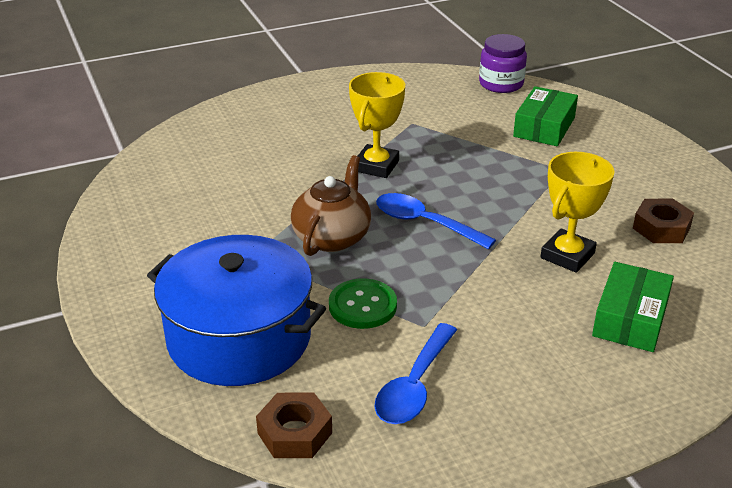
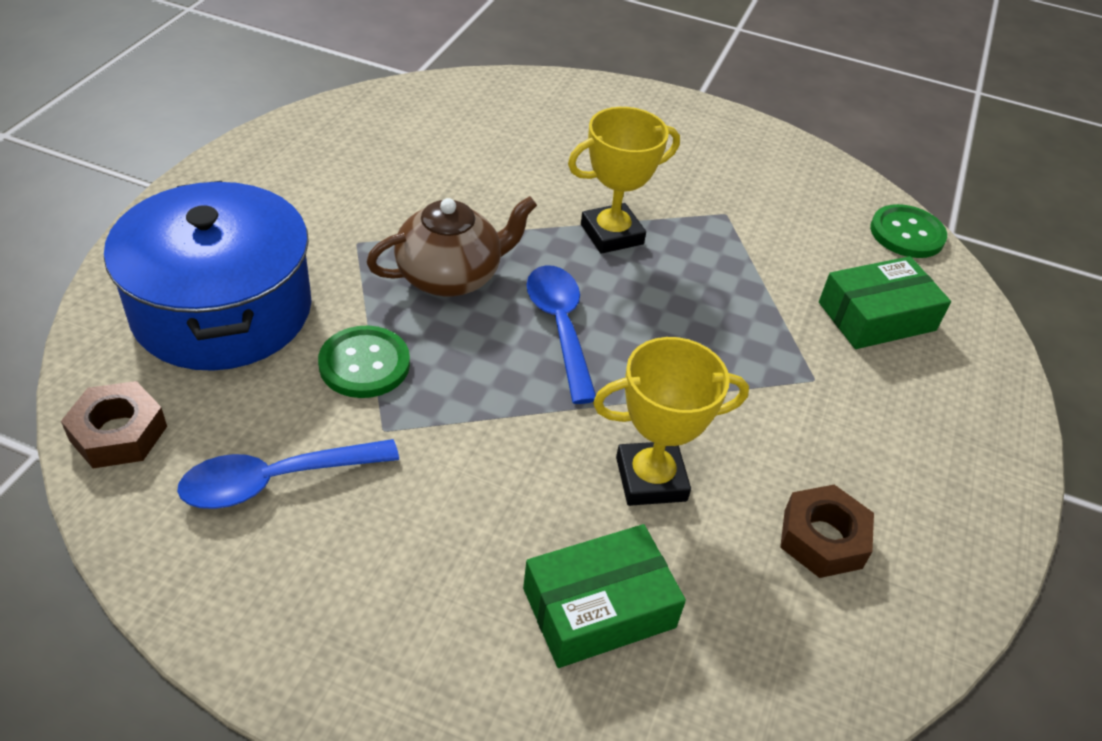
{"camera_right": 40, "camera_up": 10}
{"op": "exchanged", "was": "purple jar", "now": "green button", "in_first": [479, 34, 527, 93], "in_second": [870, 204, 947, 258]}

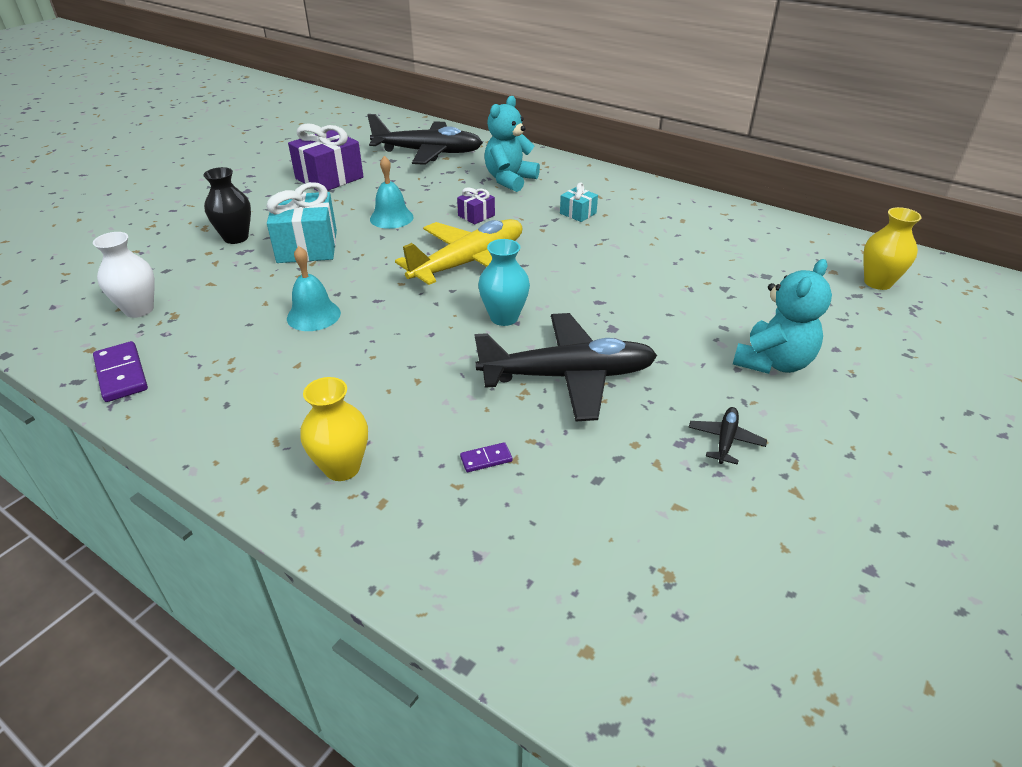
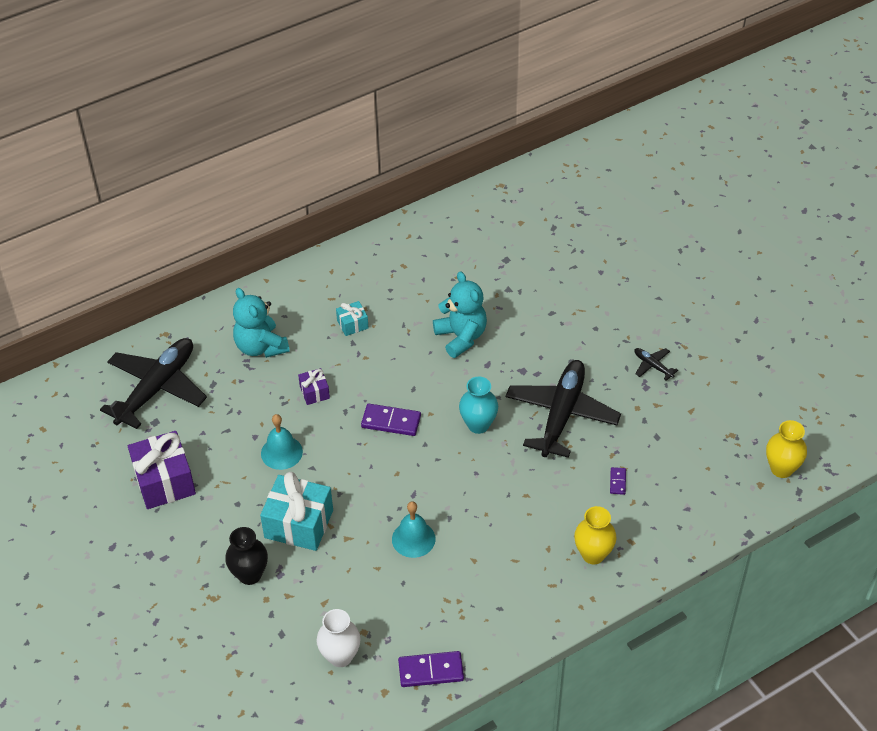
{"camera_right": -65, "camera_up": 10}
{"op": "exchanged", "was": "yellow plane", "now": "purple domino", "in_first": [395, 219, 522, 285], "in_second": [361, 404, 421, 436]}
{"op": "relocated", "was": "turquoise teddy bear", "in_first": [733, 259, 832, 374], "in_second": [433, 271, 487, 358]}
{"op": "relocated", "was": "yellow vase", "in_first": [863, 207, 922, 290], "in_second": [766, 420, 807, 478]}

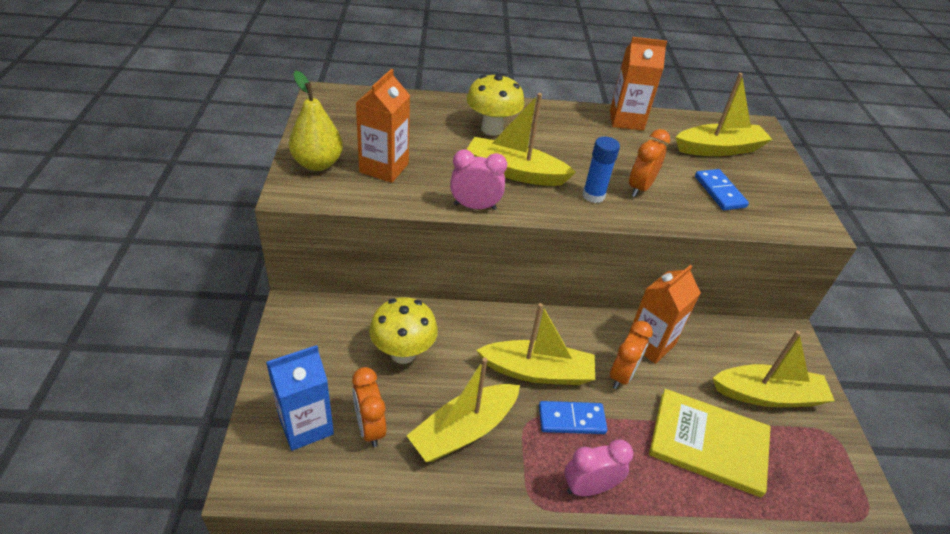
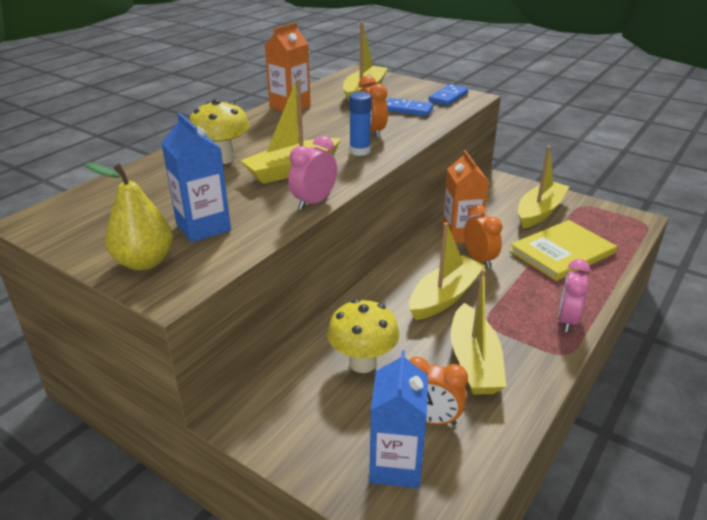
{"camera_right": -50, "camera_up": -10}
{"op": "colour", "was": "orange carton", "now": "blue carton", "in_first": [356, 69, 410, 183], "in_second": [161, 113, 231, 242]}
{"op": "relocated", "was": "blue domino", "in_first": [539, 401, 608, 434], "in_second": [429, 84, 468, 106]}

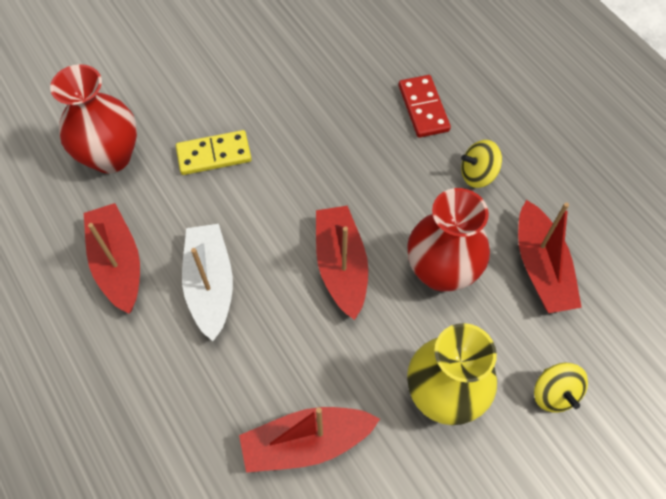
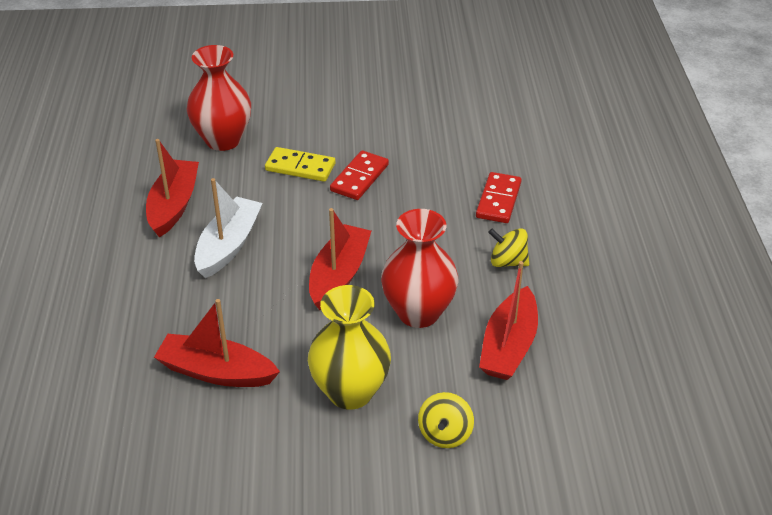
{"camera_right": 30, "camera_up": -20}
{"op": "appeared", "now": "red domino", "in_second": [330, 151, 389, 200]}

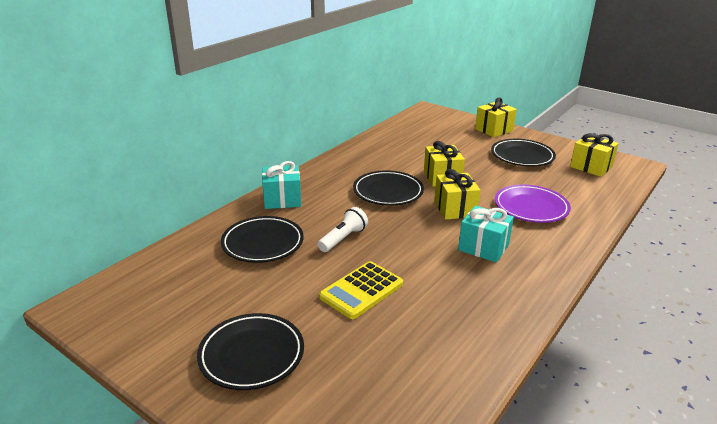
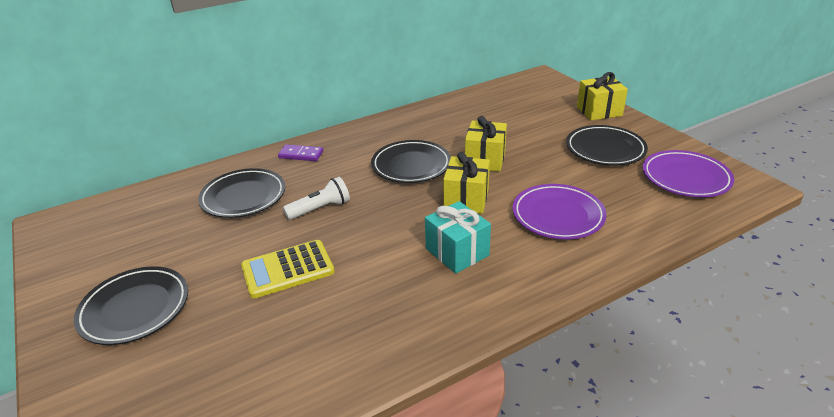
{"camera_right": 25, "camera_up": 5}
{"op": "exchanged", "was": "turquoise gift", "now": "purple domino", "in_first": [262, 161, 301, 209], "in_second": [278, 144, 323, 161]}
{"op": "exchanged", "was": "yellow gift", "now": "purple plate", "in_first": [570, 133, 619, 177], "in_second": [643, 150, 734, 197]}

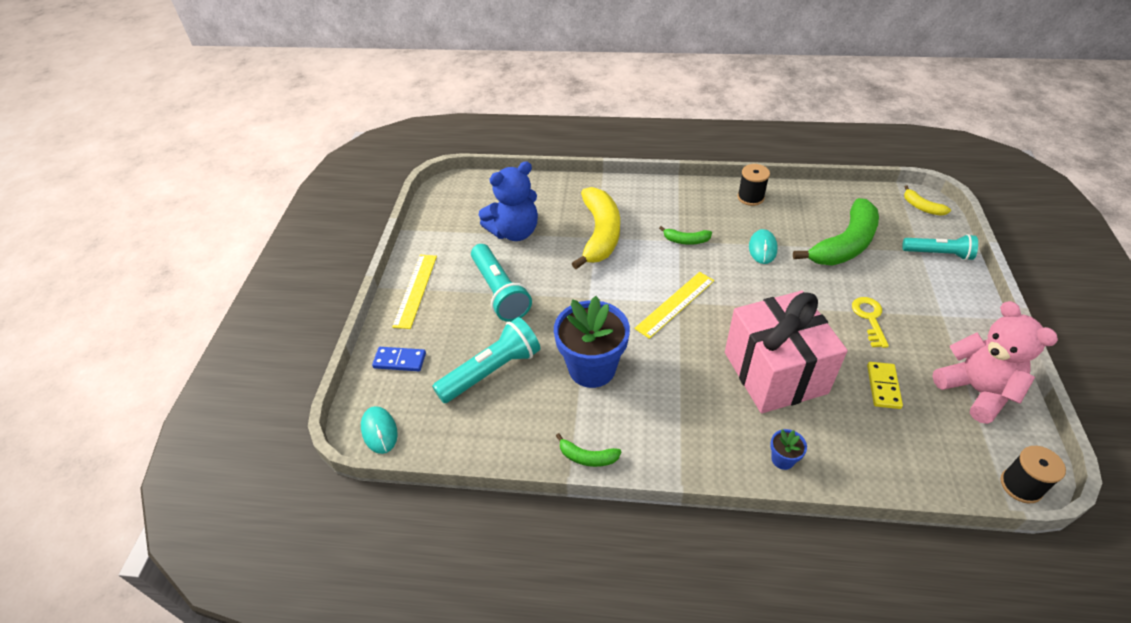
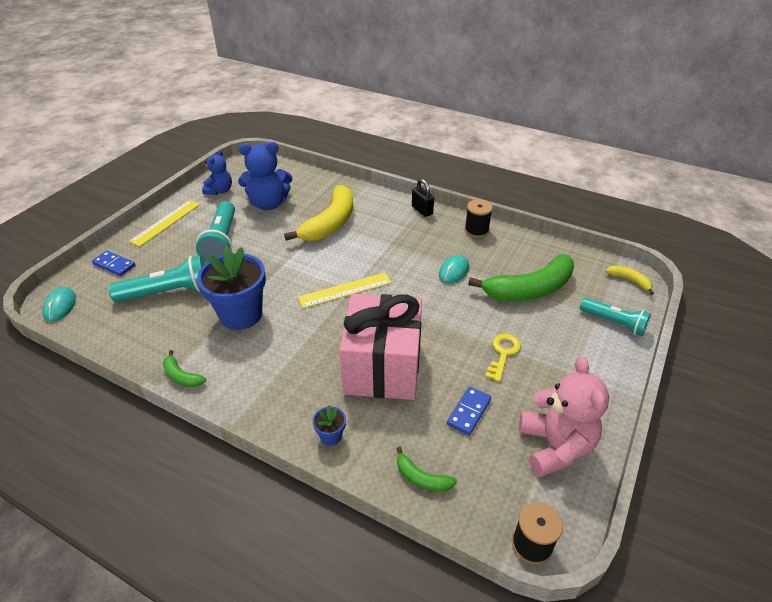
{"camera_right": 20, "camera_up": -5}
{"op": "relocated", "was": "green banana", "in_first": [659, 226, 712, 245], "in_second": [396, 446, 457, 492]}
{"op": "colour", "was": "yellow domino", "now": "blue domino", "in_first": [867, 362, 903, 409], "in_second": [447, 387, 491, 435]}
{"op": "spun", "was": "yellow banana", "in_first": [904, 186, 951, 216], "in_second": [606, 265, 654, 295], "clockwise": 150}
{"op": "appeared", "now": "blue teddy bear", "in_second": [202, 150, 232, 195]}
{"op": "appeared", "now": "black padlock", "in_second": [412, 179, 434, 217]}

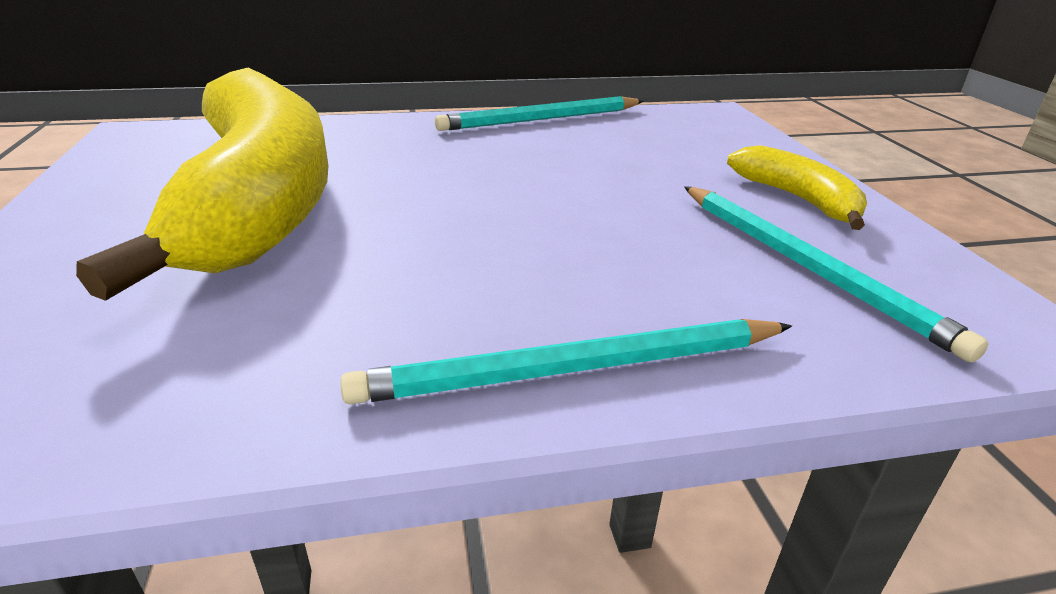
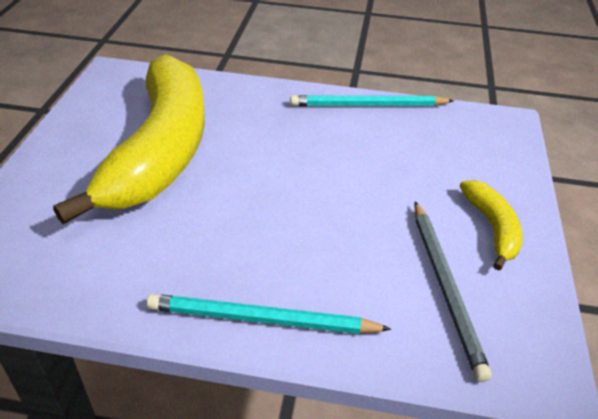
{"camera_right": 20, "camera_up": 10}
{"op": "colour", "was": "turquoise pencil", "now": "grey pencil", "in_first": [684, 186, 988, 362], "in_second": [414, 201, 492, 382]}

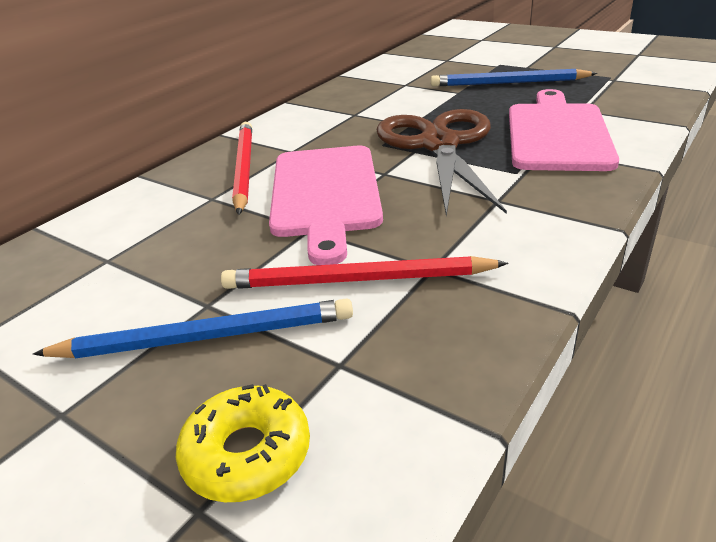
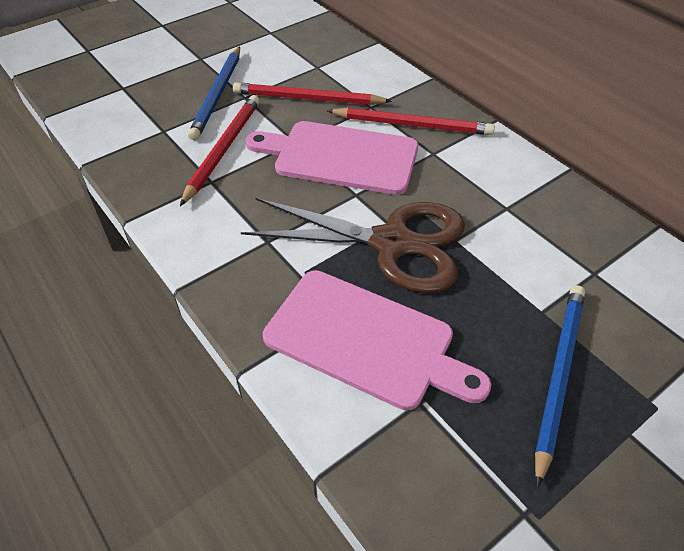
{"camera_right": 105, "camera_up": 15}
{"op": "missing", "was": "yellow donut", "in_first": [176, 384, 310, 502]}
{"op": "appeared", "now": "red pencil", "in_second": [233, 82, 392, 105]}

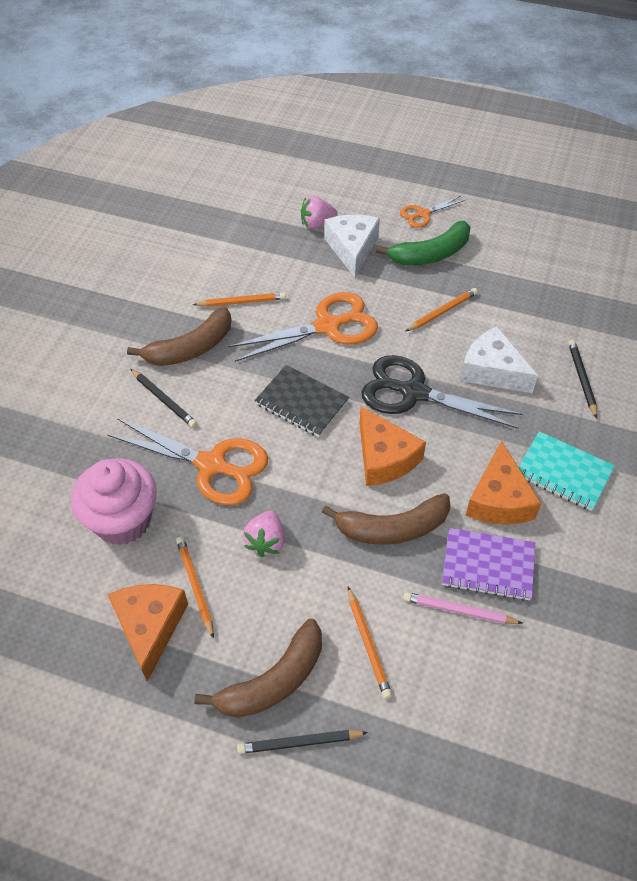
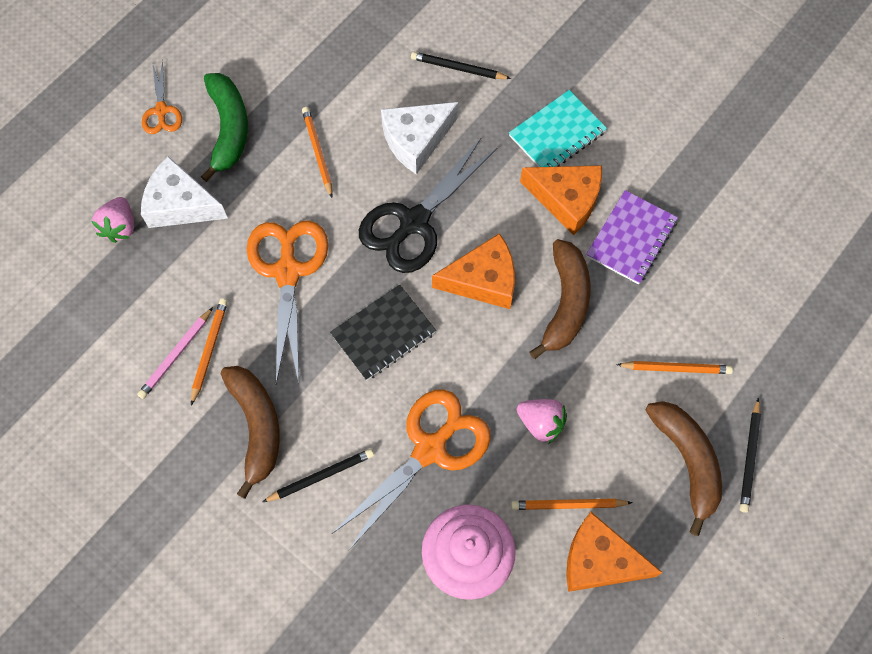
{"camera_right": -70, "camera_up": 15}
{"op": "relocated", "was": "pink pencil", "in_first": [403, 592, 523, 624], "in_second": [137, 307, 213, 399]}

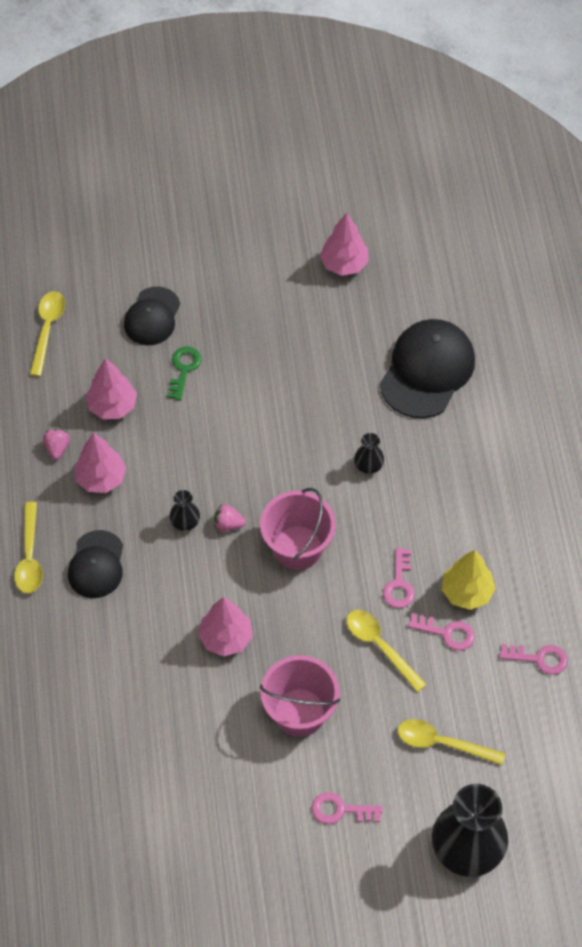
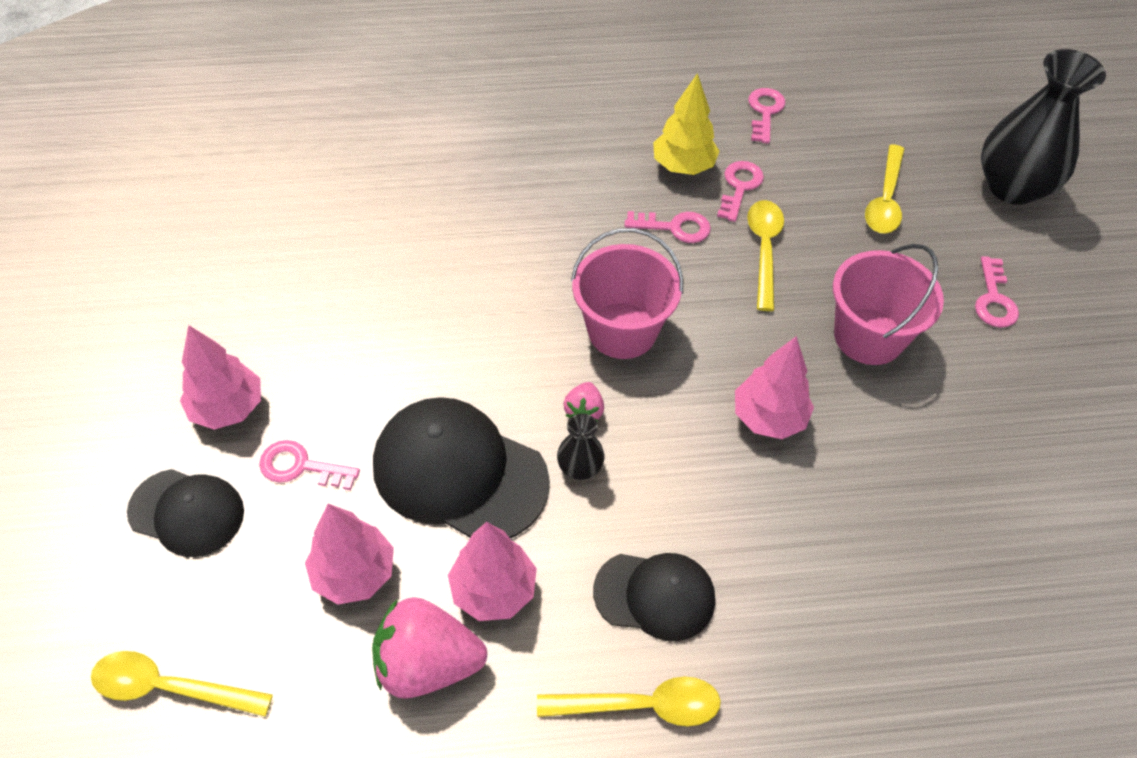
{"camera_right": -90, "camera_up": -5}
{"op": "size", "was": "pink strawberry", "in_first": [43, 429, 70, 460], "in_second": [372, 597, 487, 699], "ratio": 2.02}
{"op": "colour", "was": "green key", "now": "pink key", "in_first": [167, 347, 202, 400], "in_second": [259, 440, 360, 490]}
{"op": "relocated", "was": "pink tree", "in_first": [320, 212, 369, 276], "in_second": [180, 325, 261, 430]}
{"op": "spun", "was": "yellow spoon", "in_first": [346, 610, 427, 692], "in_second": [747, 200, 784, 311], "clockwise": 135}
{"op": "missing", "was": "black vase", "in_first": [354, 433, 384, 474]}
{"op": "relocated", "was": "black cap", "in_first": [380, 319, 475, 418], "in_second": [373, 397, 550, 538]}

